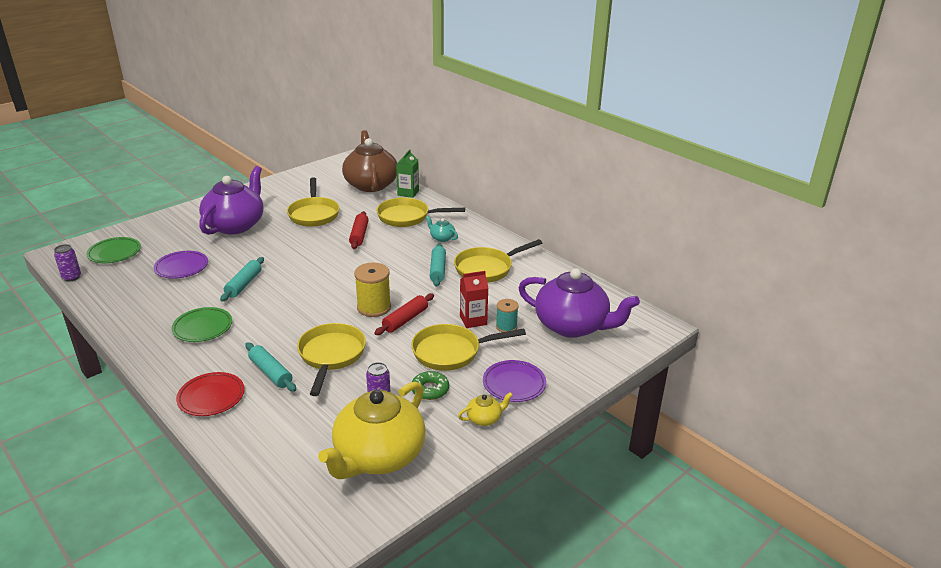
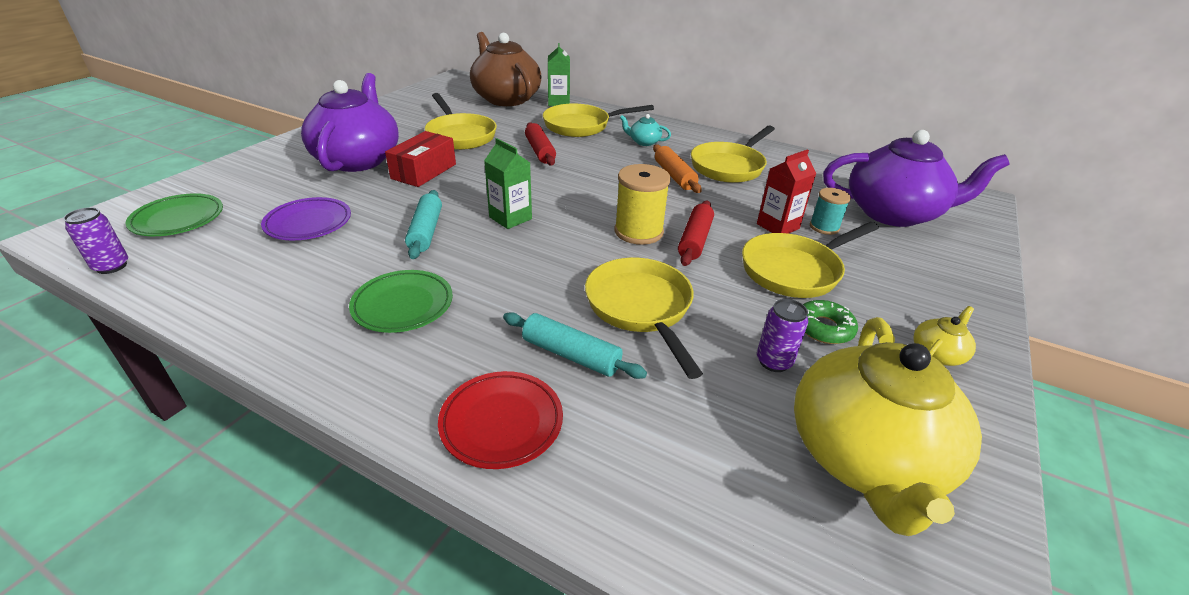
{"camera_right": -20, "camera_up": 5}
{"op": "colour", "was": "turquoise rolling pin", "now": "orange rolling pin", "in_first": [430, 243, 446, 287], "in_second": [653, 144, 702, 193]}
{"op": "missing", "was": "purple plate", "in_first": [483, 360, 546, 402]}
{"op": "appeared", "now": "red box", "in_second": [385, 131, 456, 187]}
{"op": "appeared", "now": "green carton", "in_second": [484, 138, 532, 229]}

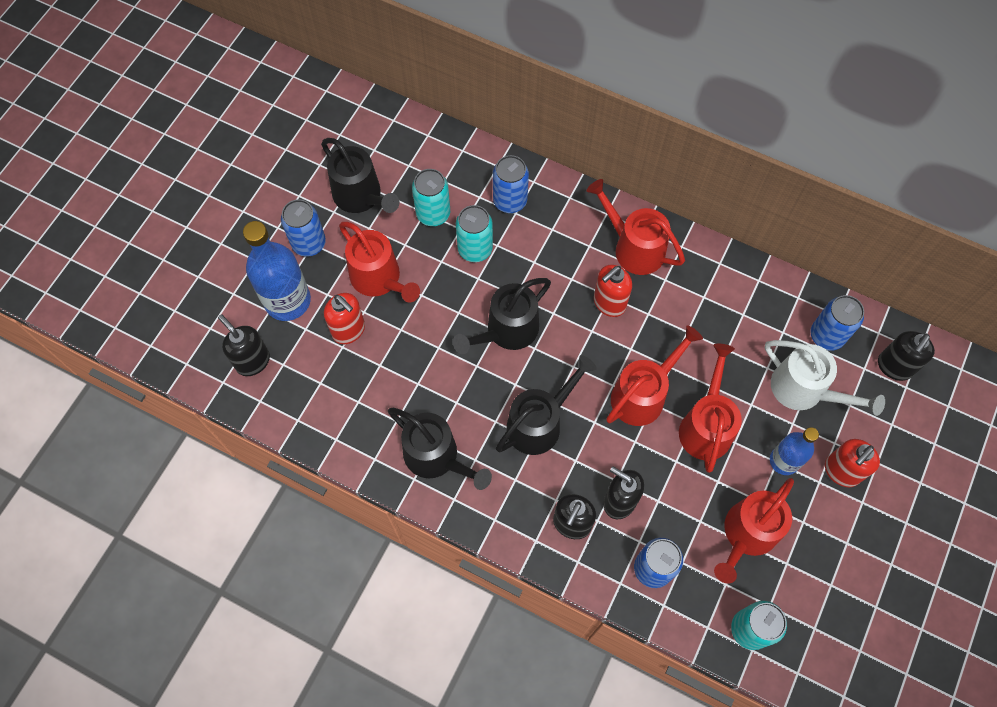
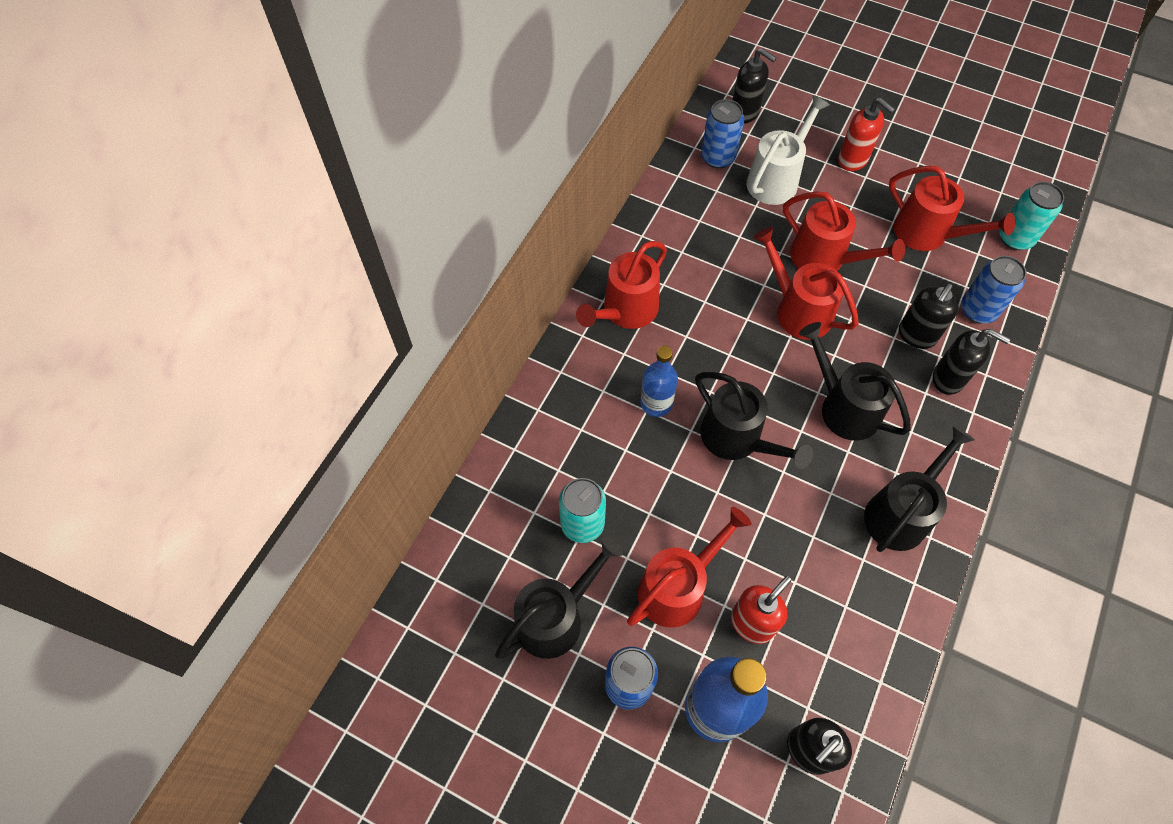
{"camera_right": -90, "camera_up": -5}
{"op": "missing", "was": "turquoise can", "in_first": [456, 205, 493, 262]}
{"op": "missing", "was": "blue can", "in_first": [493, 155, 529, 213]}
{"op": "missing", "was": "red soap dispenser", "in_first": [594, 265, 632, 317]}
{"op": "spun", "was": "red watering can", "in_first": [679, 344, 742, 473], "in_second": [783, 191, 905, 271], "clockwise": -150}
{"op": "relocated", "was": "blue bottle", "in_first": [770, 427, 819, 475], "in_second": [640, 346, 678, 417]}

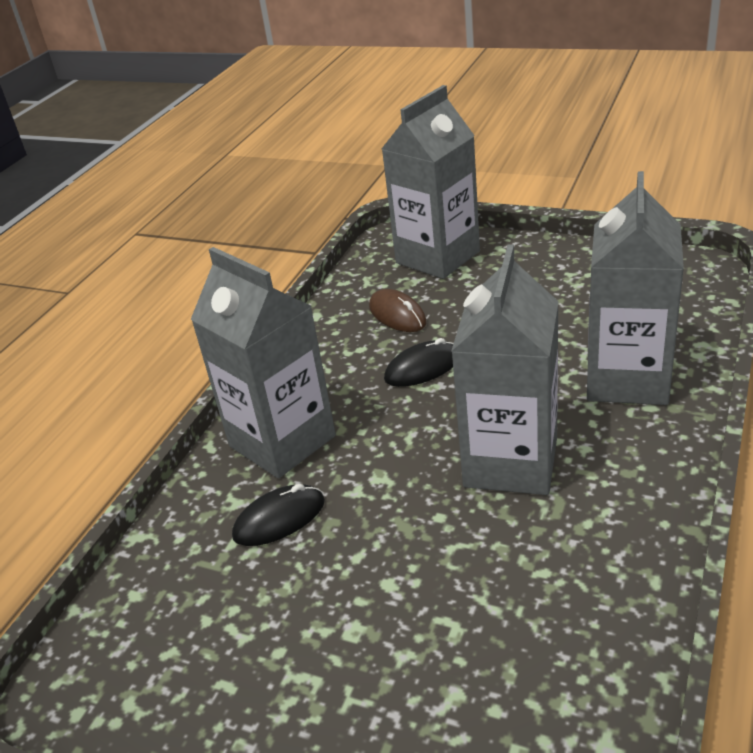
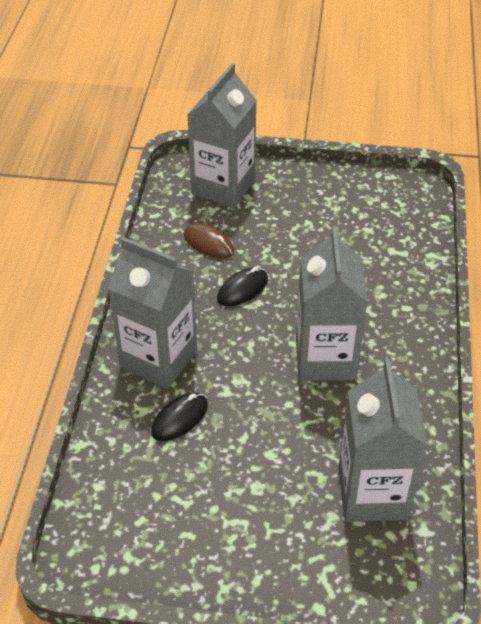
{"camera_right": -20, "camera_up": 10}
{"op": "relocated", "was": "grey carton", "in_first": [587, 171, 684, 405], "in_second": [338, 359, 427, 522]}

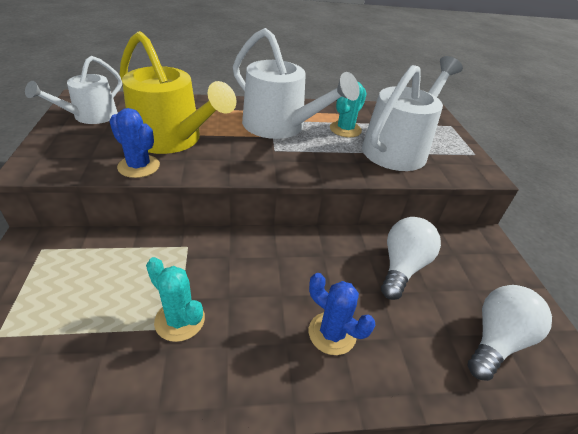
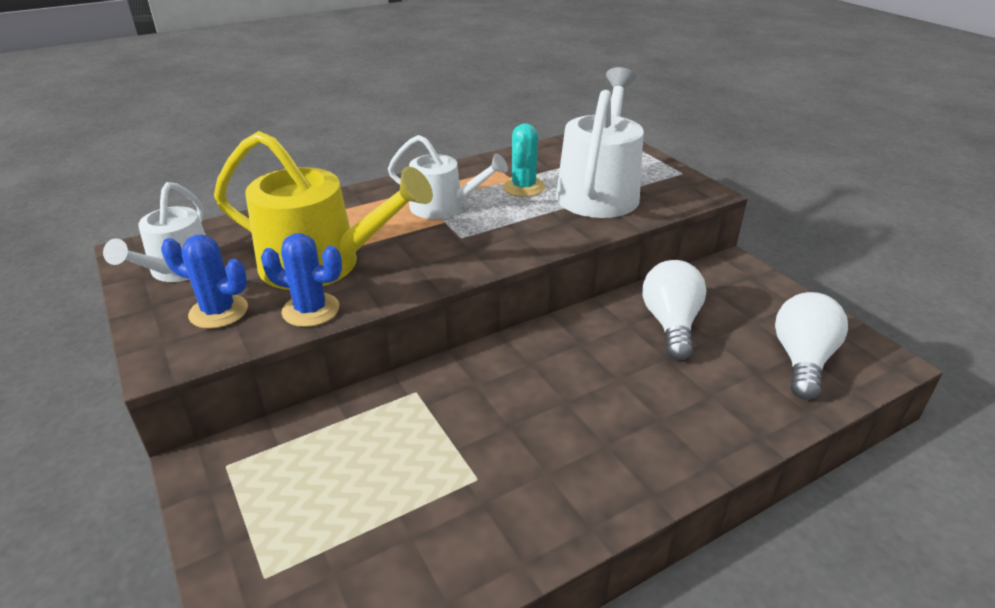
{"camera_right": -20, "camera_up": -5}
{"op": "missing", "was": "turquoise cactus", "in_first": [146, 257, 205, 342]}
{"op": "size", "was": "white watering can", "in_first": [233, 28, 360, 139], "in_second": [388, 135, 508, 219], "ratio": 0.62}
{"op": "relocated", "was": "blue cactus", "in_first": [309, 273, 375, 355], "in_second": [161, 235, 248, 329]}

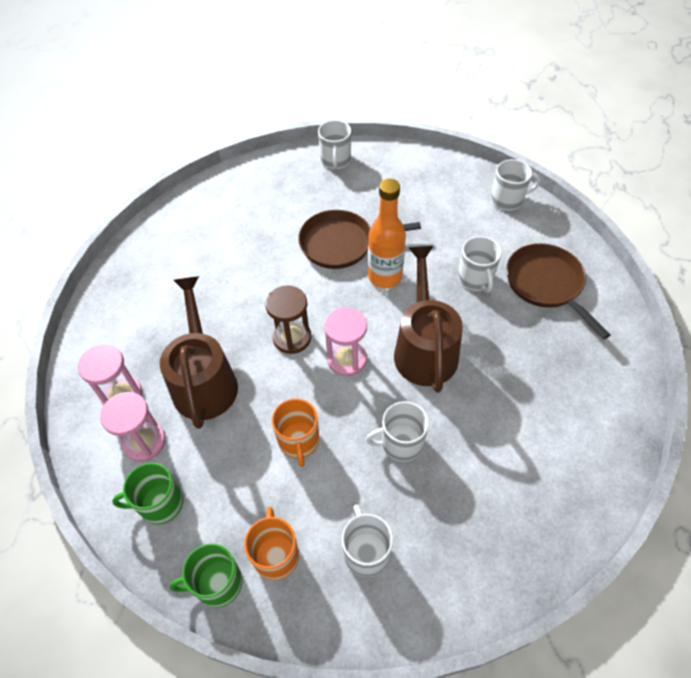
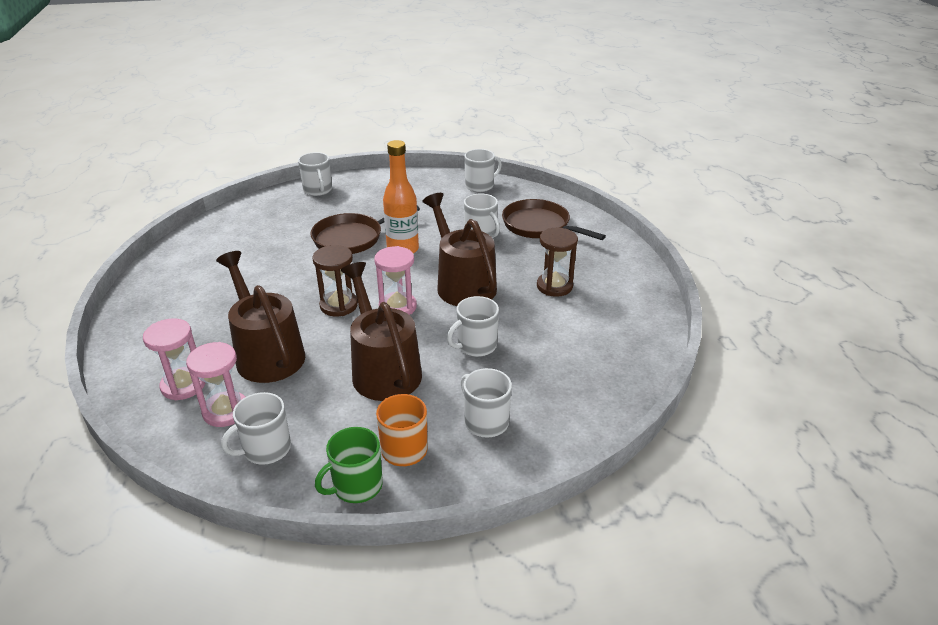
{"camera_right": -25, "camera_up": -20}
{"op": "colour", "was": "green mug", "now": "white mug", "in_first": [112, 463, 183, 525], "in_second": [221, 392, 291, 465]}
{"op": "exchanged", "was": "orange mug", "now": "brown watering can", "in_first": [272, 399, 319, 467], "in_second": [341, 262, 422, 401]}
{"op": "appeared", "now": "brown hourglass", "in_second": [537, 228, 578, 297]}

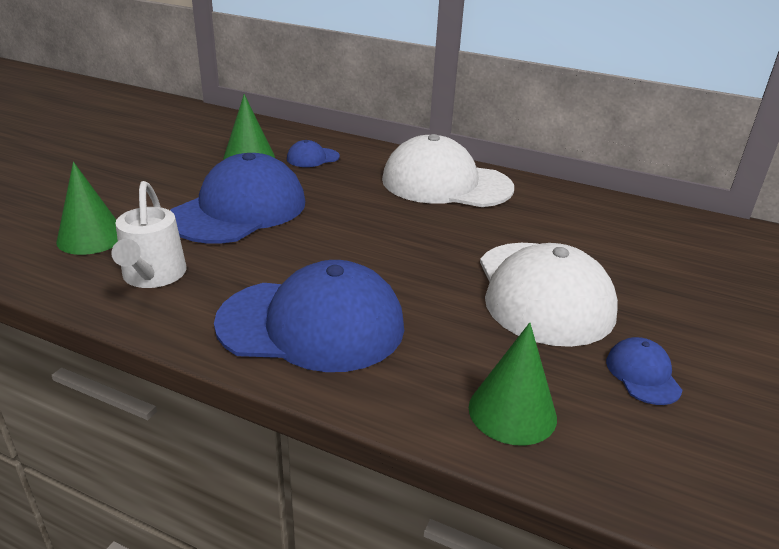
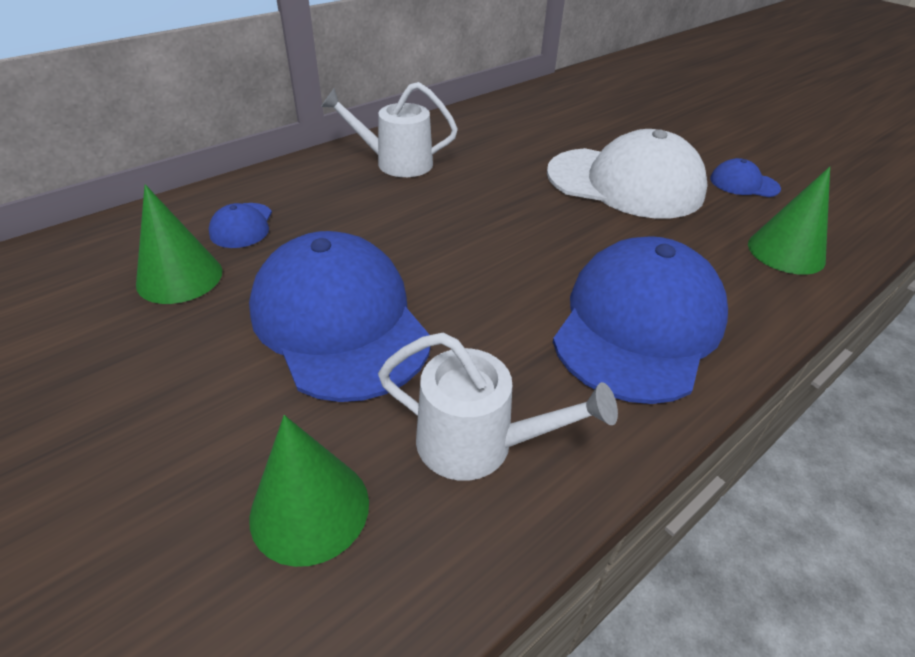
{"camera_right": -65, "camera_up": 10}
{"op": "exchanged", "was": "white cap", "now": "white watering can", "in_first": [382, 134, 514, 207], "in_second": [321, 82, 458, 177]}

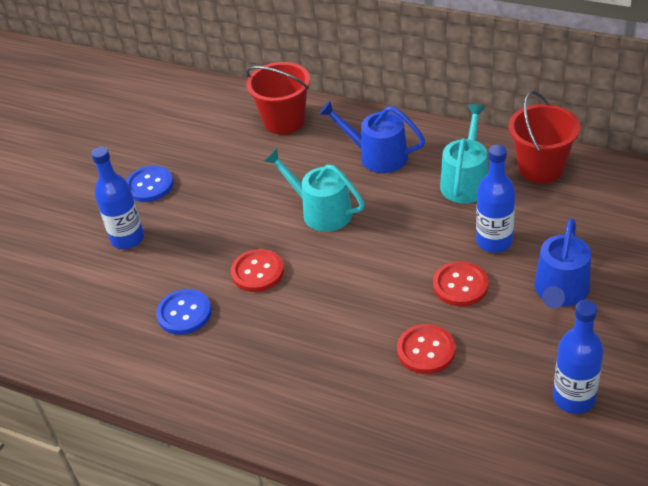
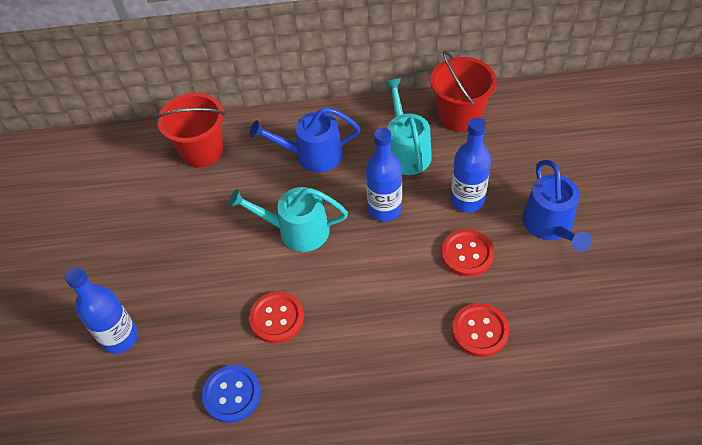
{"camera_right": -30, "camera_up": 10}
{"op": "missing", "was": "blue button", "in_first": [126, 166, 174, 202]}
{"op": "relocated", "was": "blue bottle", "in_first": [553, 300, 604, 414], "in_second": [366, 128, 402, 222]}

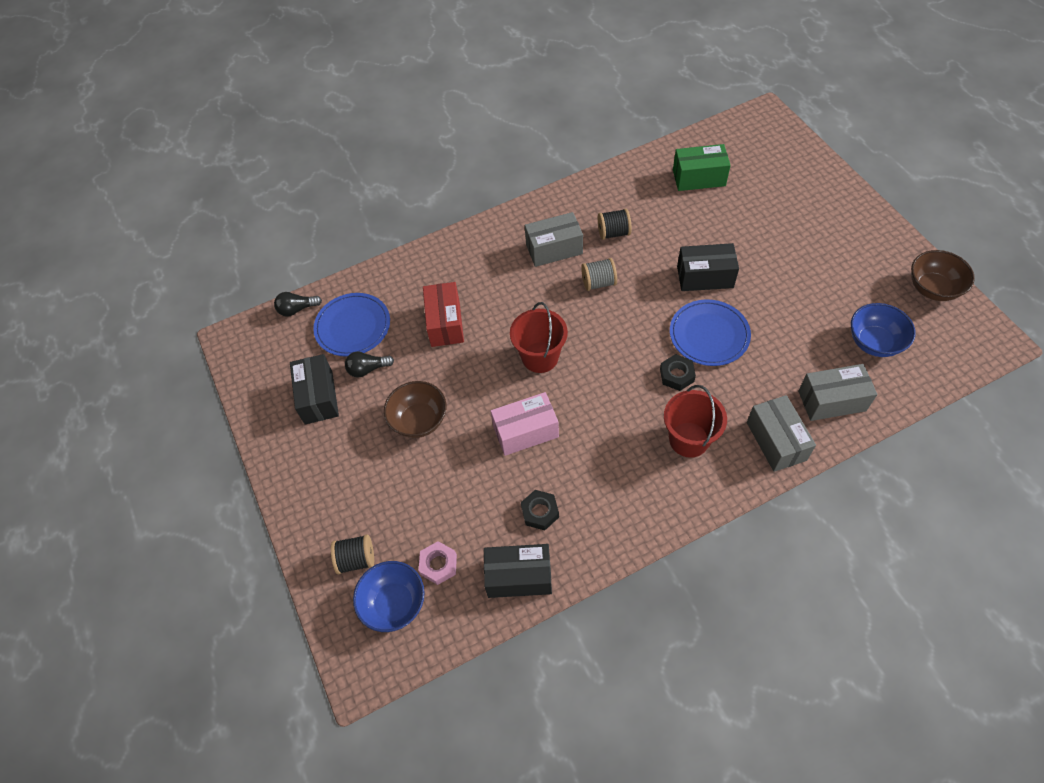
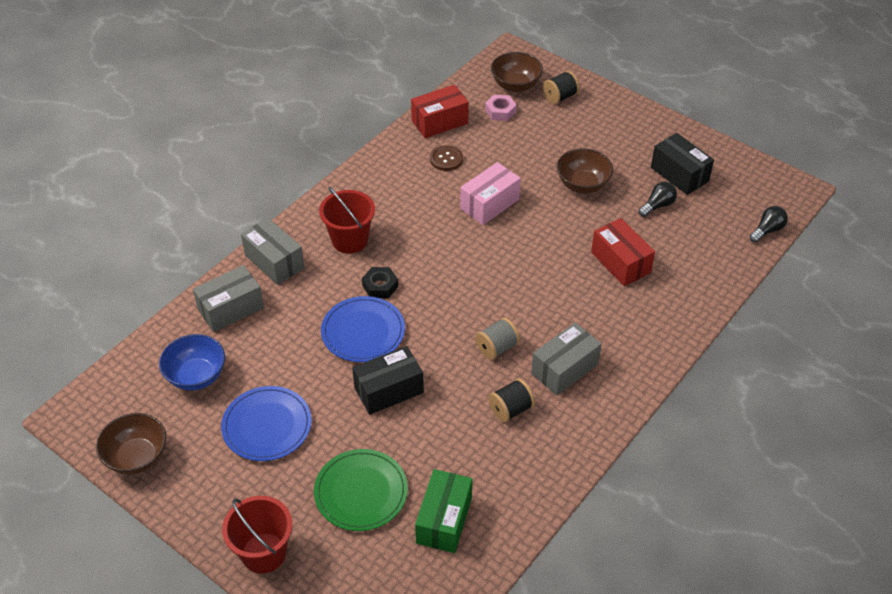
{"camera_right": 150, "camera_up": -10}
{"op": "relocated", "was": "blue plate", "in_first": [313, 293, 390, 357], "in_second": [221, 386, 312, 461]}
{"op": "colour", "was": "blue bowl", "now": "brown bowl", "in_first": [353, 561, 425, 632], "in_second": [491, 52, 543, 92]}
{"op": "colour", "was": "black box", "now": "red box", "in_first": [484, 544, 552, 598], "in_second": [411, 85, 469, 138]}
{"op": "relocated", "was": "red bucket", "in_first": [510, 302, 568, 373], "in_second": [222, 496, 292, 574]}
{"op": "exchanged", "was": "black nut", "now": "brown button", "in_first": [521, 490, 559, 531], "in_second": [430, 145, 463, 171]}
{"op": "spun", "was": "green box", "in_first": [673, 144, 731, 191], "in_second": [415, 469, 472, 553], "clockwise": -45}
{"op": "appeared", "now": "green plate", "in_second": [314, 449, 408, 531]}

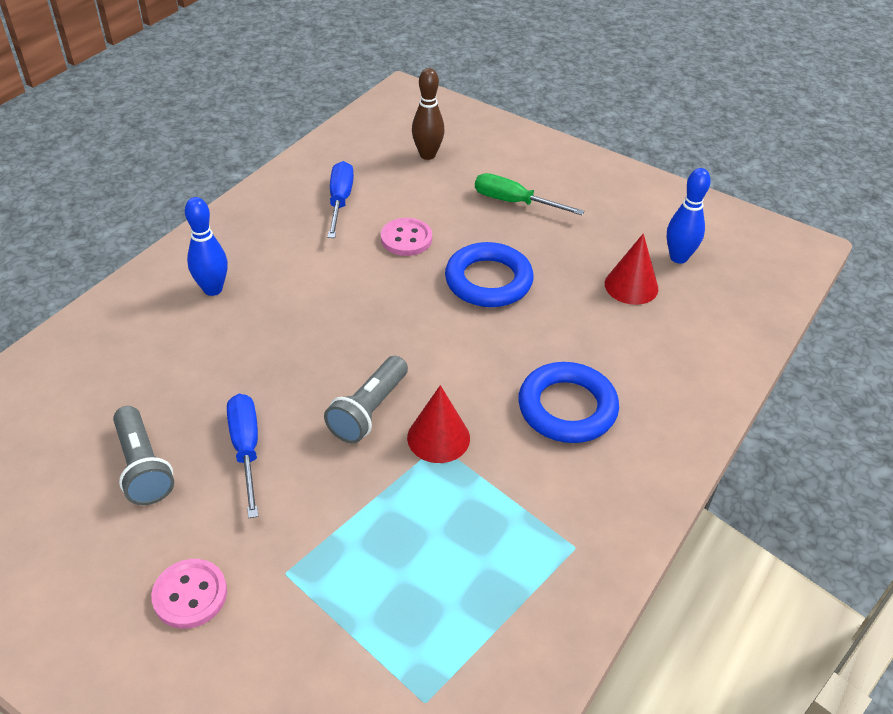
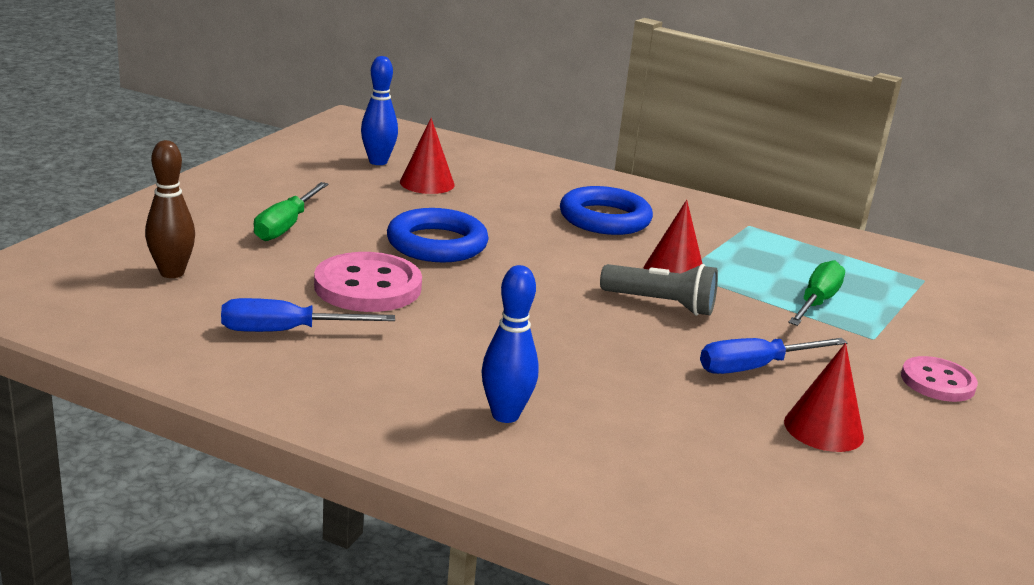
{"camera_right": -100, "camera_up": -20}
{"op": "exchanged", "was": "grey flashlight", "now": "red cone", "in_first": [113, 406, 174, 505], "in_second": [784, 343, 864, 452]}
{"op": "size", "was": "pink button", "in_first": [381, 218, 432, 256], "in_second": [314, 252, 422, 312], "ratio": 1.58}
{"op": "appeared", "now": "green screwdriver", "in_second": [788, 260, 845, 326]}

